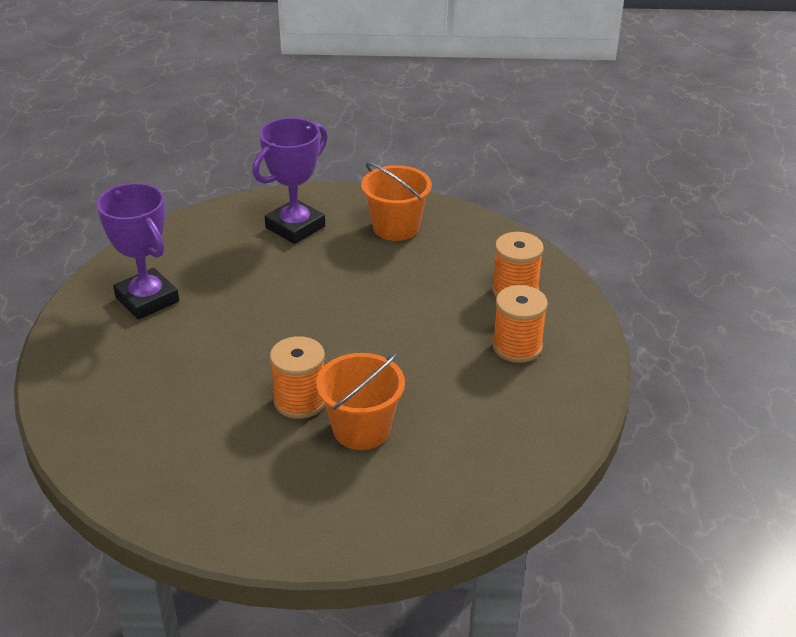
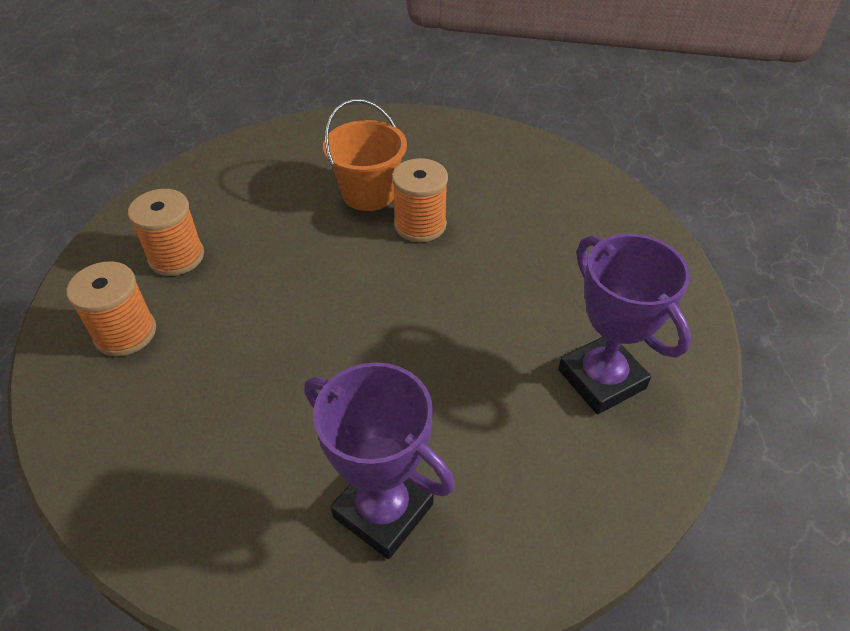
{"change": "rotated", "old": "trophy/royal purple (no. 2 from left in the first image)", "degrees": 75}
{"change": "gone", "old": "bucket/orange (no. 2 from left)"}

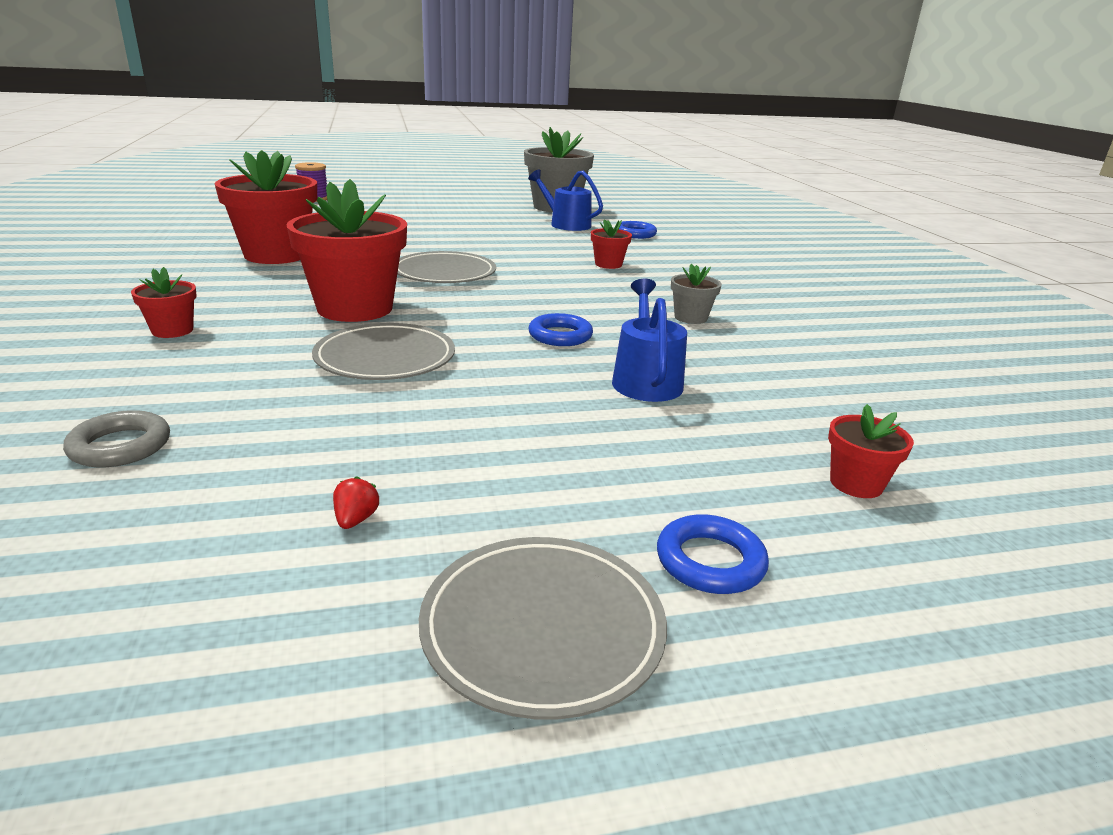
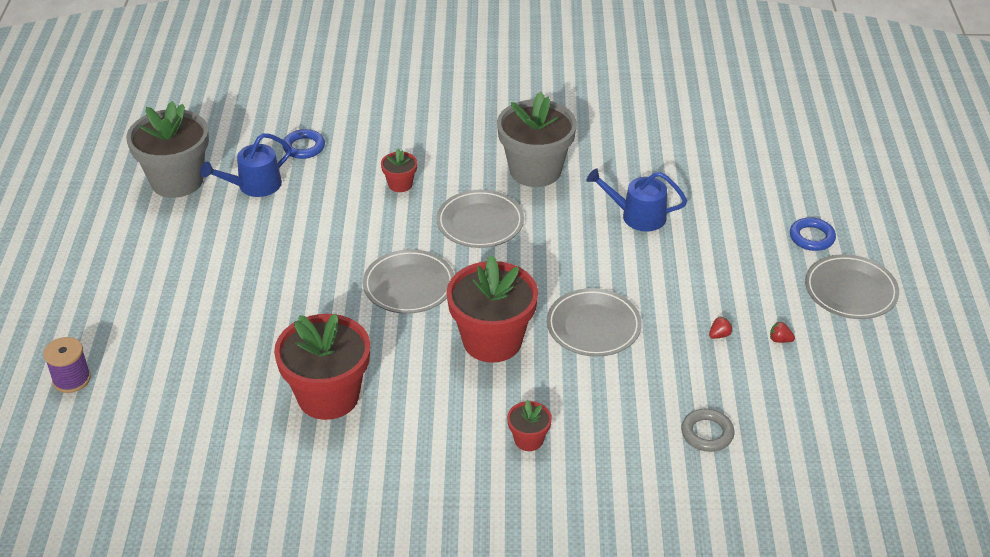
{"change": "gone", "old": "torus/cobalt (no. 1 from left)"}
{"change": "scaled", "old": "potted plant/grey (no. 2 from left)", "factor": 2.17}
{"change": "gone", "old": "potted plant/red (no. 5 from left)"}
{"change": "new", "new": "plate/grey (no. 2 from left)"}
{"change": "new", "new": "strawberry/red (no. 1 from left)"}

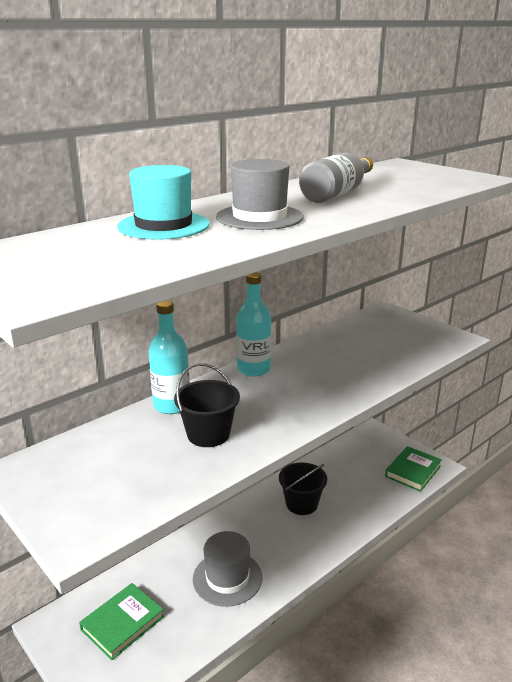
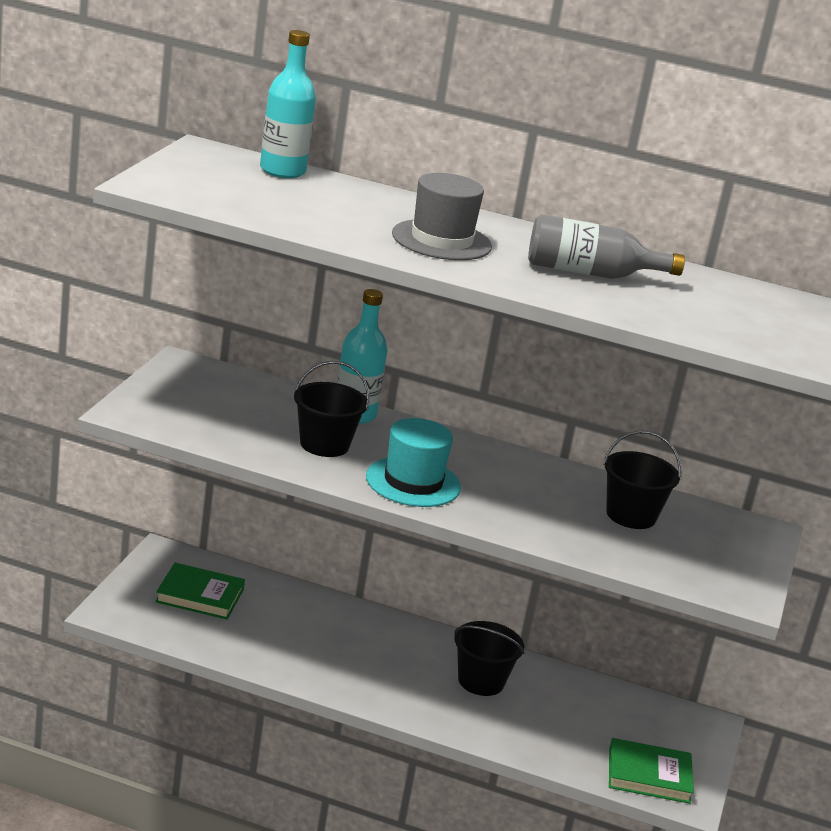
{"change": "shifted", "old": "tall hat/aqua"}
{"change": "gone", "old": "tall hat/grey (no. 1 from left)"}
{"change": "shifted", "old": "flask/aqua (no. 2 from left in the first image)", "new": "flask/aqua (no. 1 from left)"}
{"change": "new", "new": "bucket/jet-black (no. 3 from left)"}

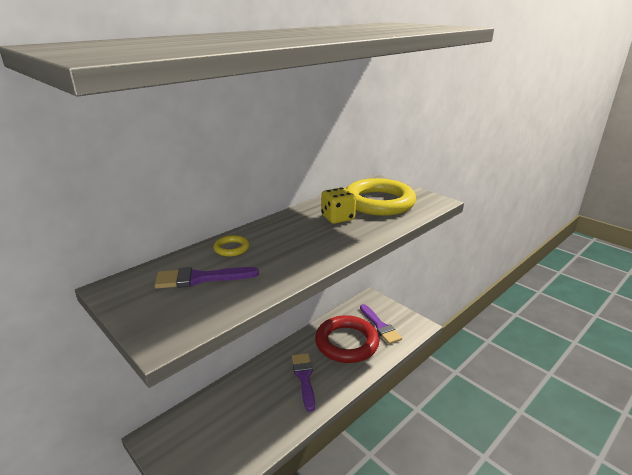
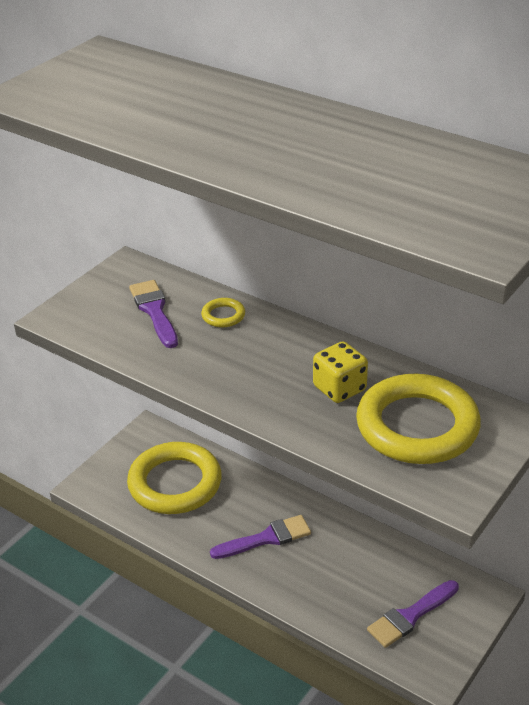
{"change": "gone", "old": "torus/red"}
{"change": "new", "new": "torus/bright yellow (no. 1 from left)"}

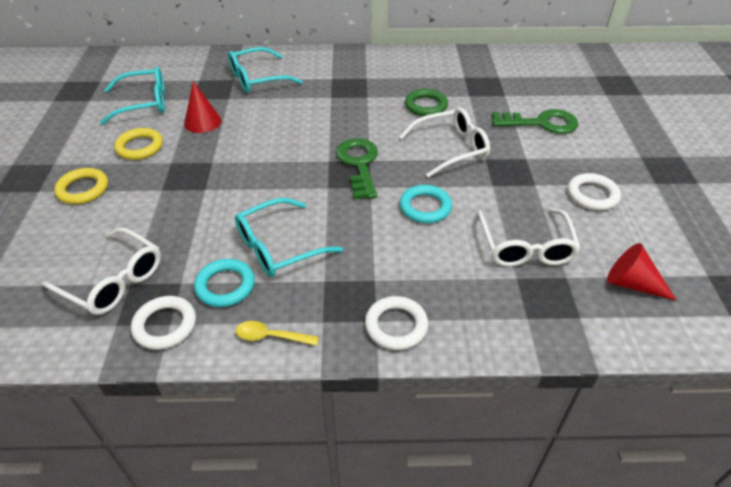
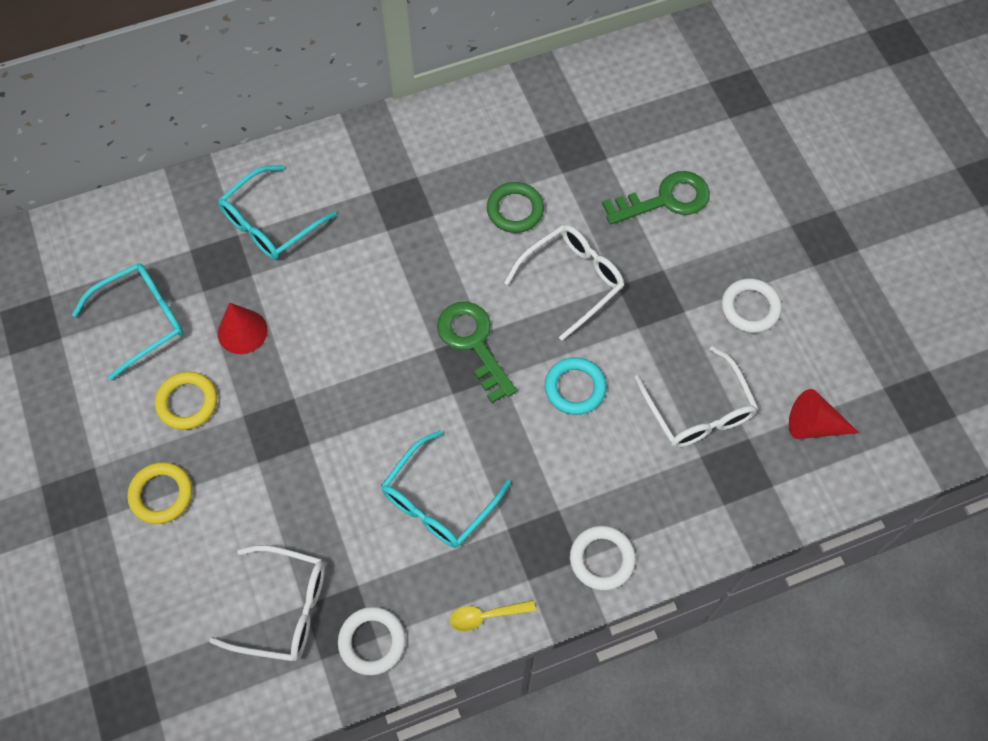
{"change": "gone", "old": "torus/aqua (no. 1 from left)"}

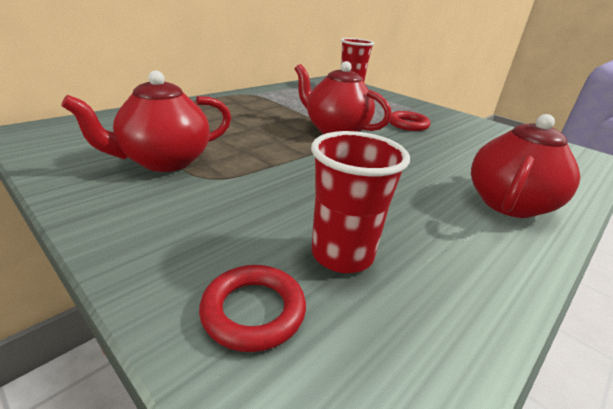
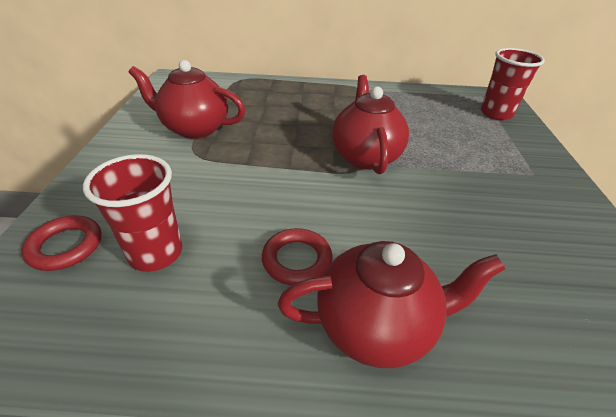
{"change": "shifted", "old": "torus/red (no. 2 from left)"}

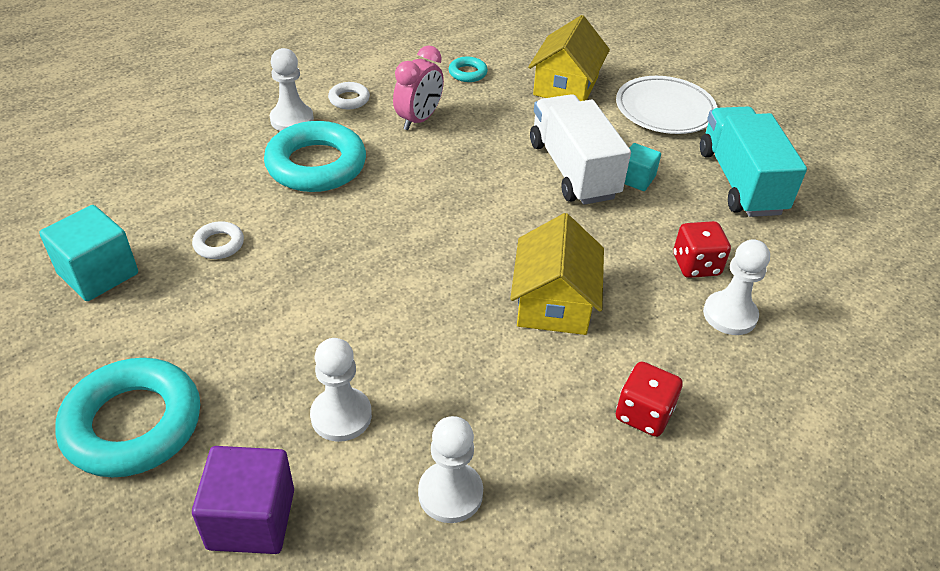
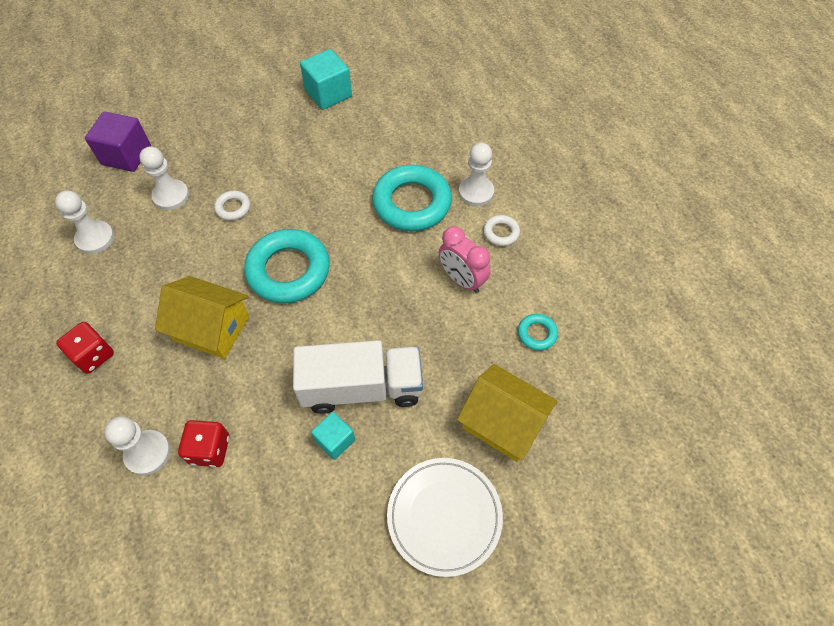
{"change": "shifted", "old": "torus/aqua (no. 1 from left)"}
{"change": "shifted", "old": "torus/snow-white (no. 1 from left)"}
{"change": "gone", "old": "truck/aqua"}

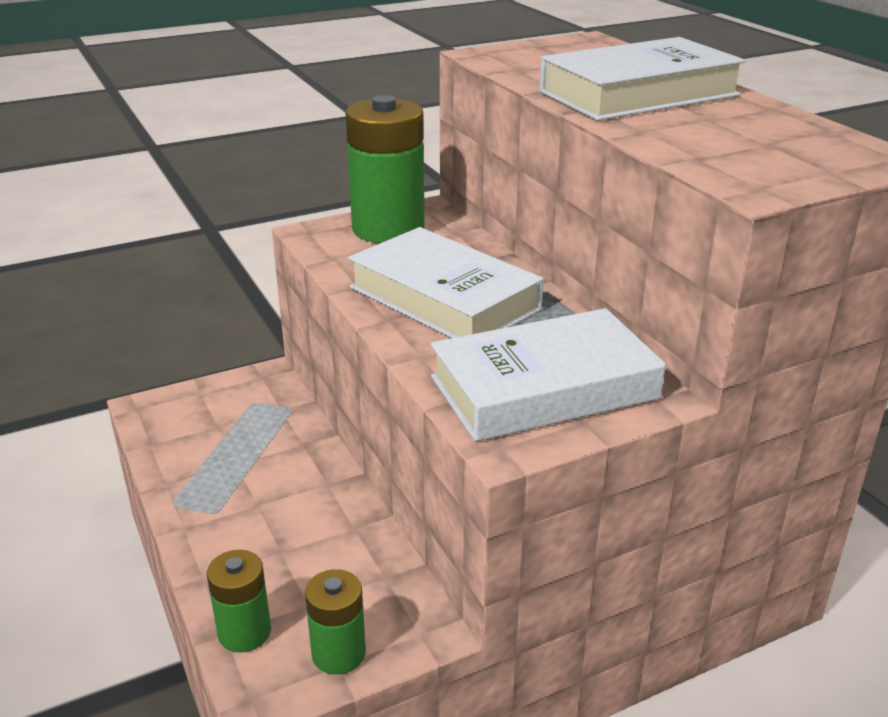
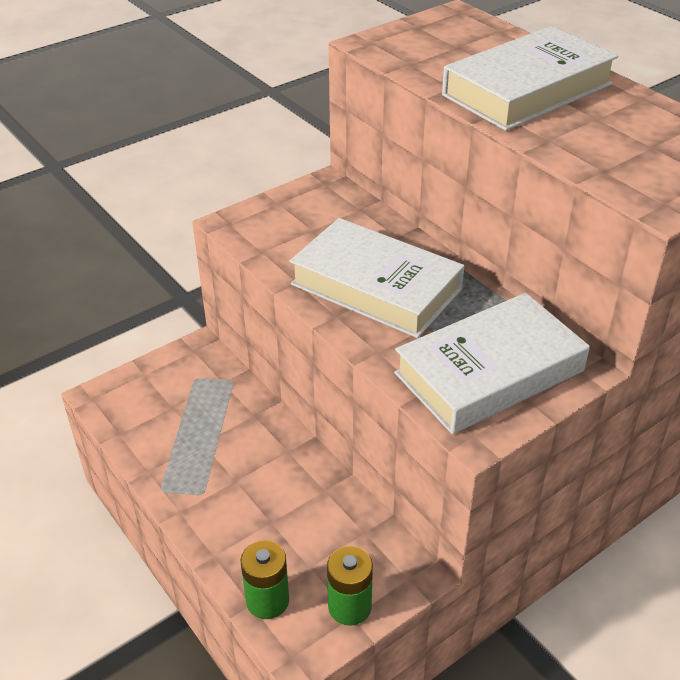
{"change": "gone", "old": "AA battery/green (no. 3 from left)"}

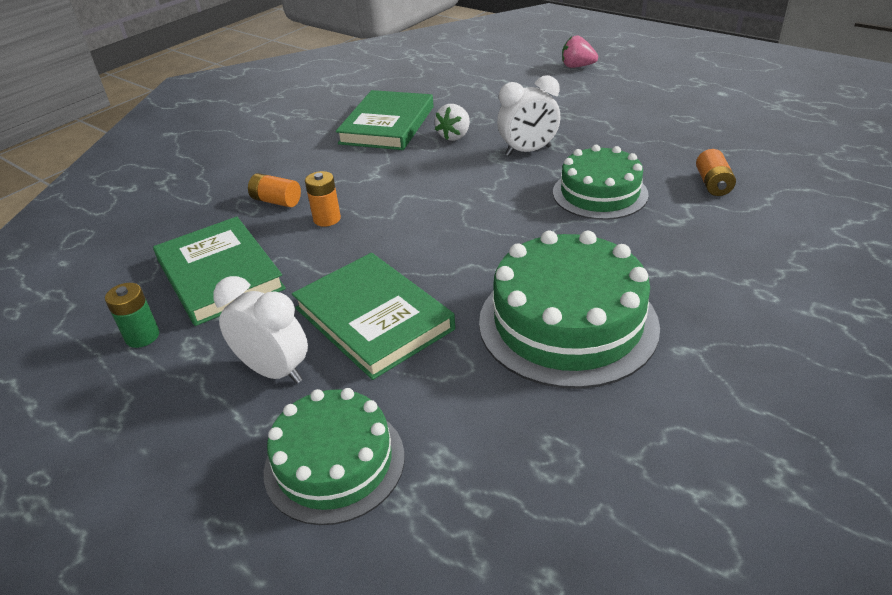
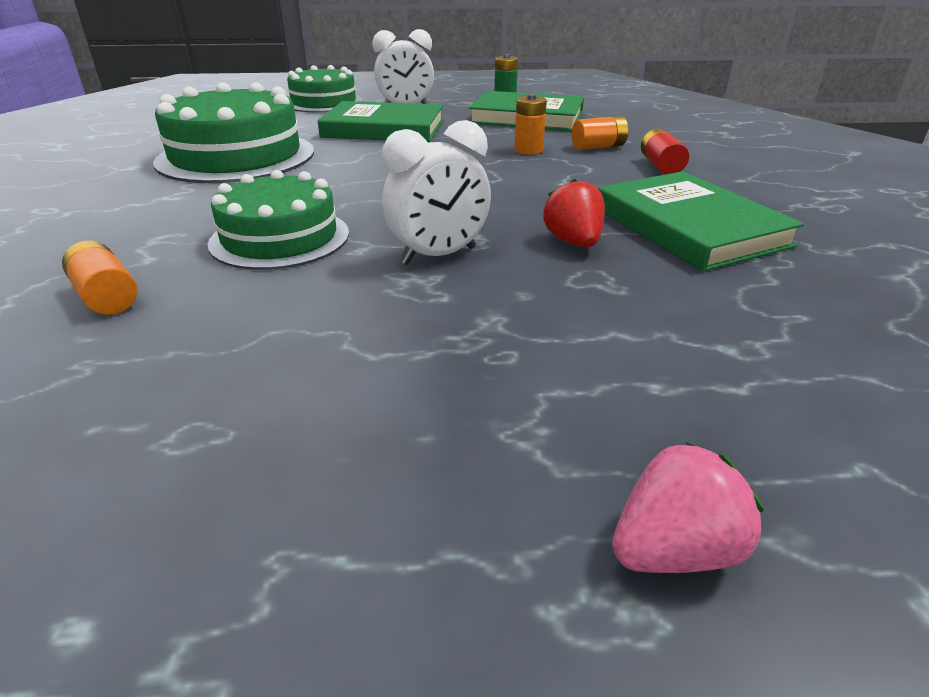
{"change": "repainted", "old": "strawberry/snow-white", "new": "strawberry/red"}
{"change": "rotated", "old": "clock/snow-white (no. 2 from left)", "degrees": -150}
{"change": "new", "new": "AA battery/red"}

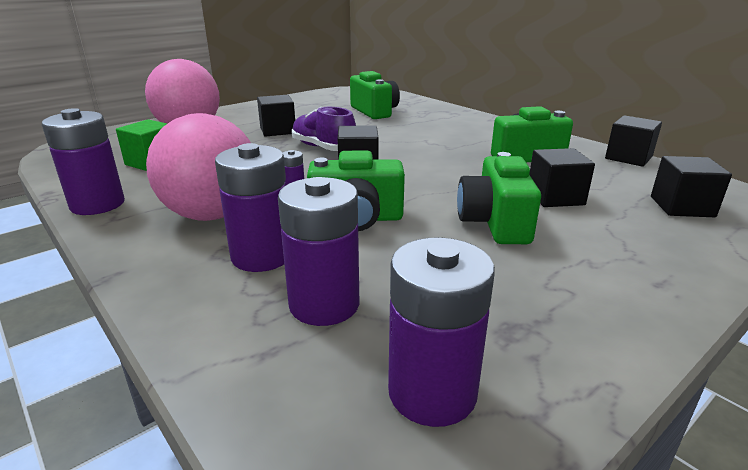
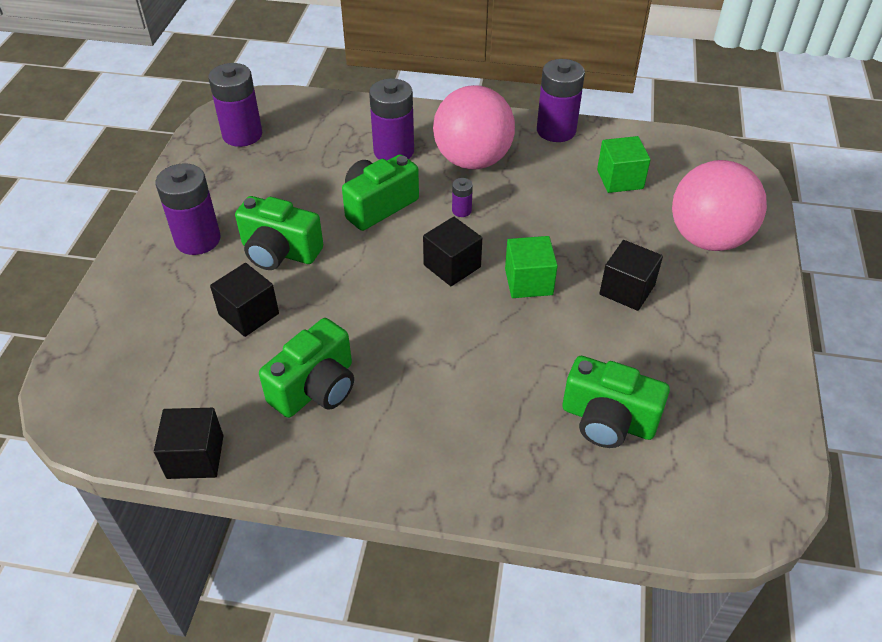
{"change": "shifted", "old": "AA battery/royal purple (no. 4 from left in the first image)", "new": "AA battery/royal purple (no. 1 from left)"}
{"change": "swapped", "old": "shoe/royal purple", "new": "block/green (no. 1 from left)"}
{"change": "rotated", "old": "photo camera/green (no. 3 from left in the first image)", "degrees": 150}
{"change": "gone", "old": "block/jet-black (no. 5 from left)"}

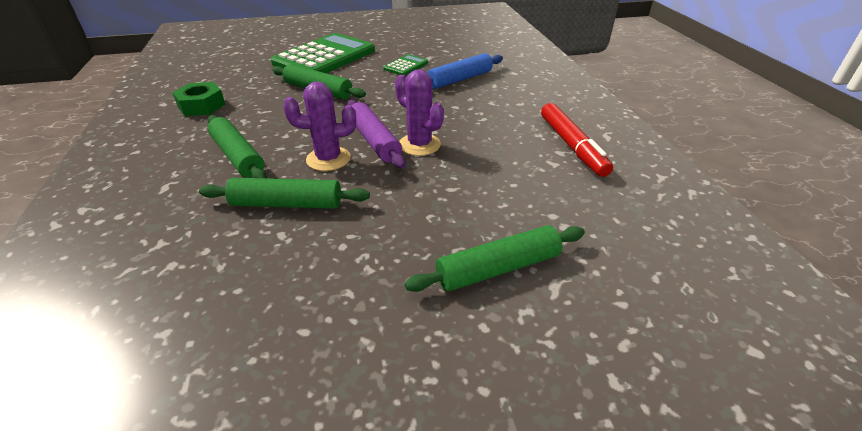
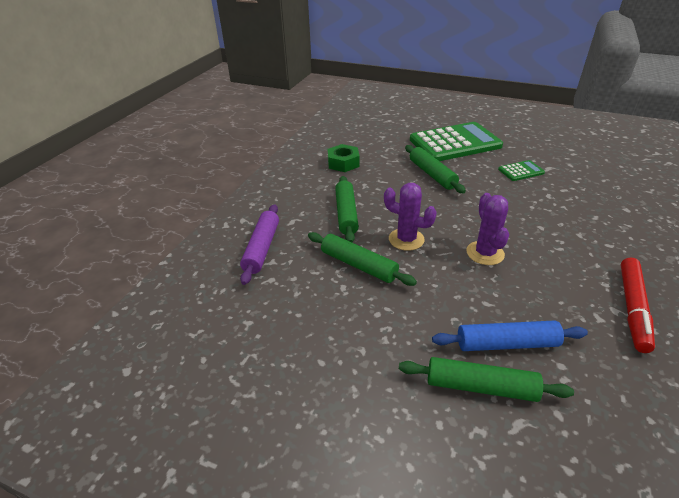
{"change": "shifted", "old": "pastry roller/royal purple"}
{"change": "shifted", "old": "pastry roller/cobalt"}

